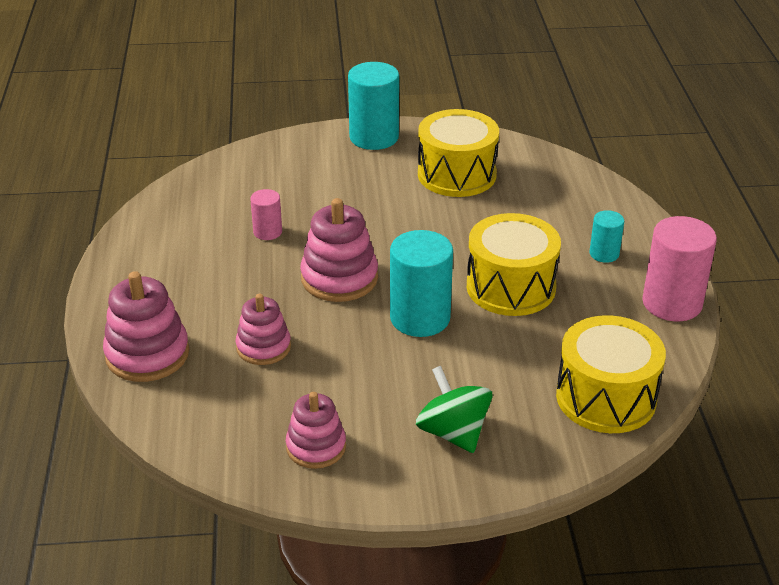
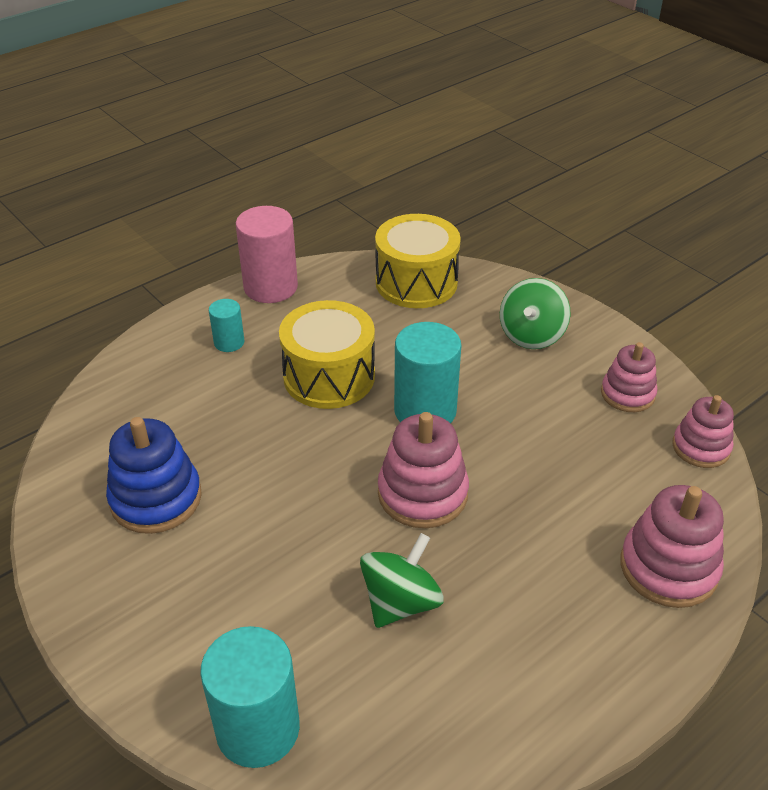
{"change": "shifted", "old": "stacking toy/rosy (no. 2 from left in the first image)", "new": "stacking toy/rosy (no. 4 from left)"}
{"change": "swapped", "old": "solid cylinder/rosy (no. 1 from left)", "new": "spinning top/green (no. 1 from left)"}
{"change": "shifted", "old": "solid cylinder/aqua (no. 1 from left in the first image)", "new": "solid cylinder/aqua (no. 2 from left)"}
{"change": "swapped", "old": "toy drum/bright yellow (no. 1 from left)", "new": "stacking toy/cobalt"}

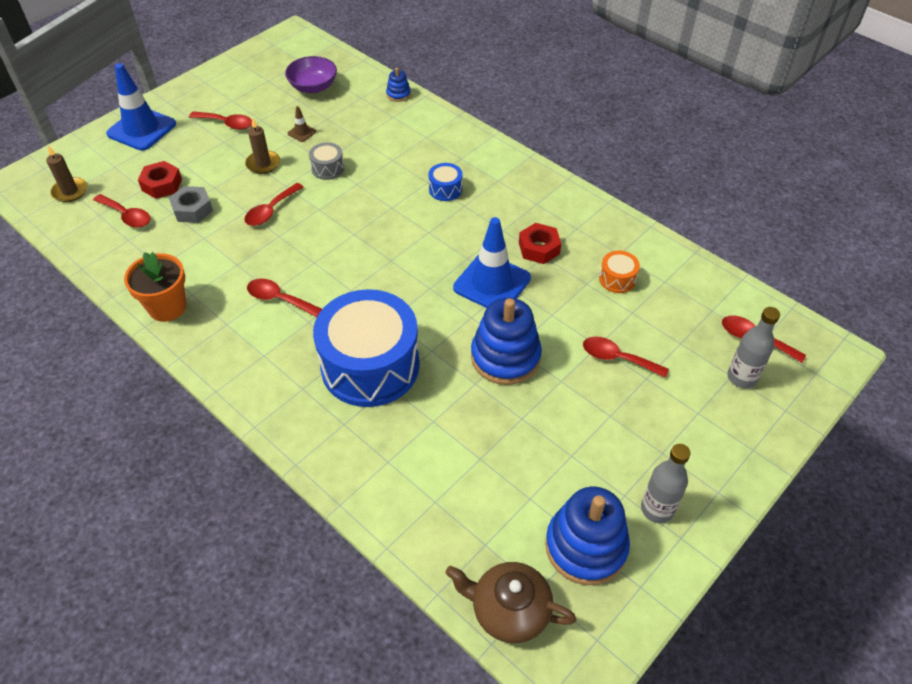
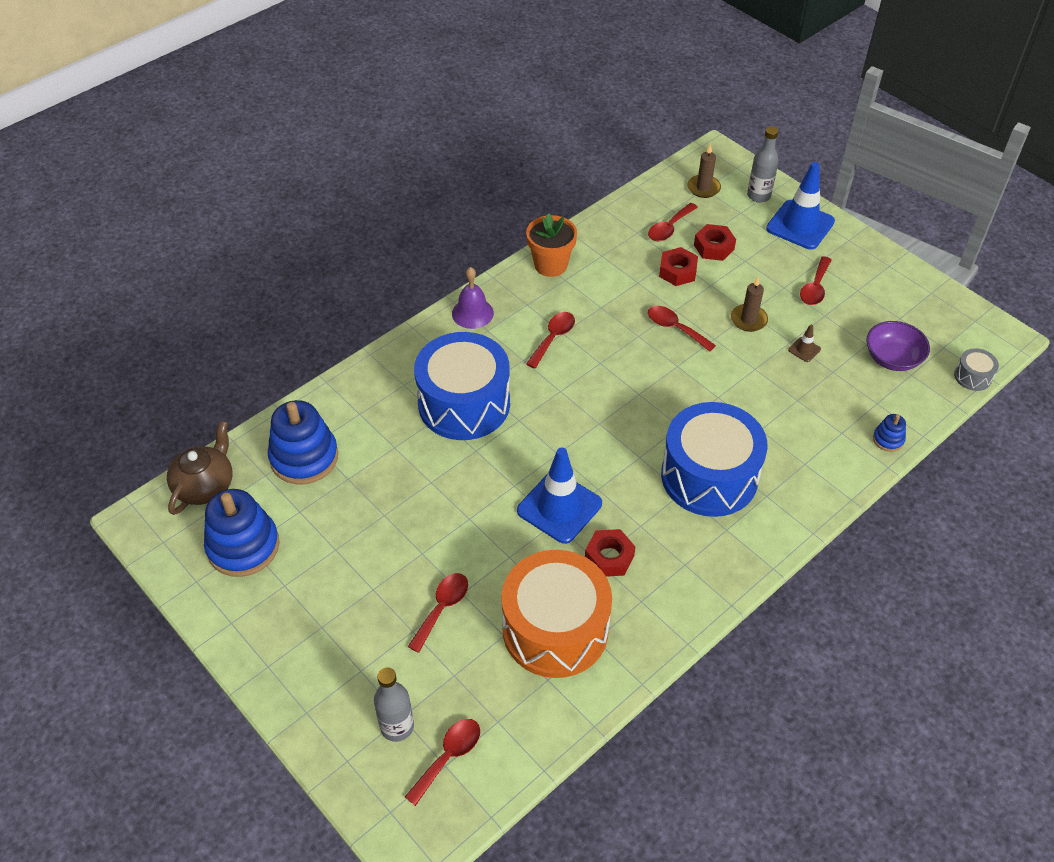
{"change": "repainted", "old": "hexagon nut/grey", "new": "hexagon nut/red (no. 2 from left)"}
{"change": "shifted", "old": "toy drum/grey"}
{"change": "scaled", "old": "toy drum/cobalt (no. 2 from left)", "factor": 2.47}
{"change": "shifted", "old": "stacking toy/cobalt (no. 2 from left)"}
{"change": "scaled", "old": "toy drum/orange", "factor": 2.47}
{"change": "shifted", "old": "flask/grey (no. 1 from left in the first image)", "new": "flask/grey (no. 2 from left)"}
{"change": "new", "new": "school bell/royal purple"}

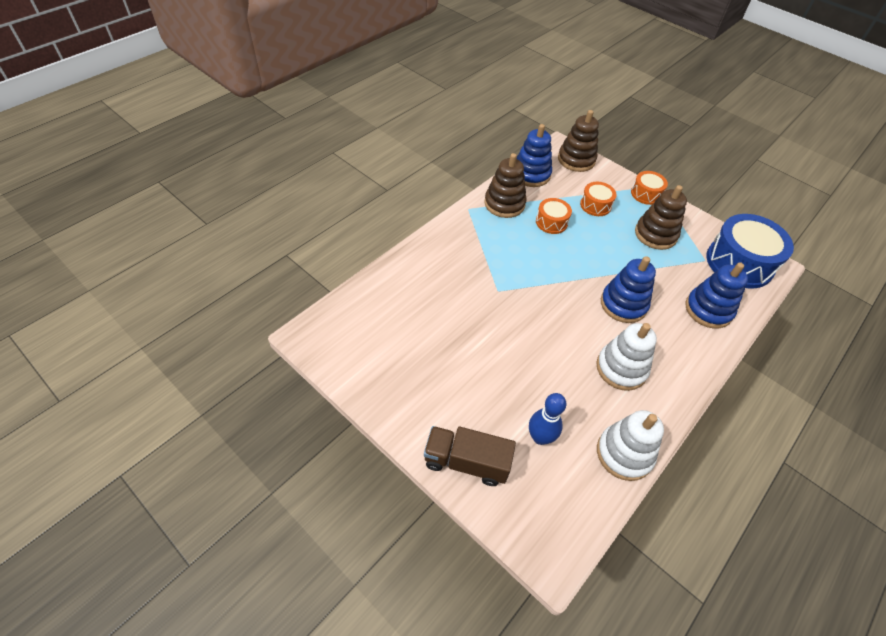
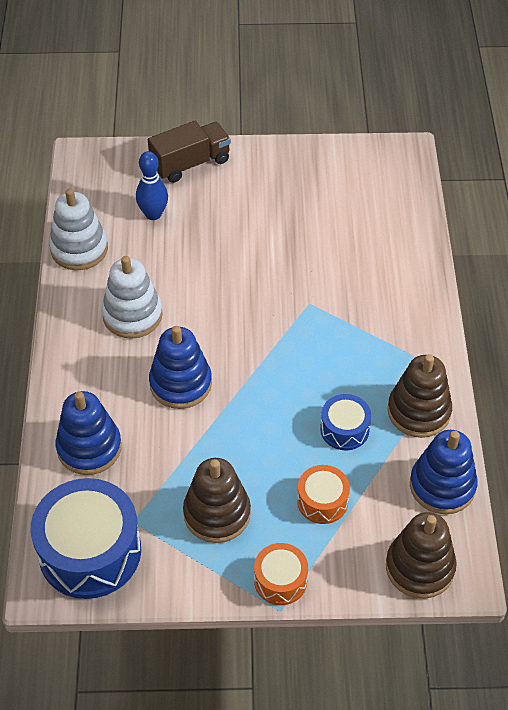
{"change": "repainted", "old": "toy drum/orange (no. 1 from left)", "new": "toy drum/cobalt (no. 2 from left)"}

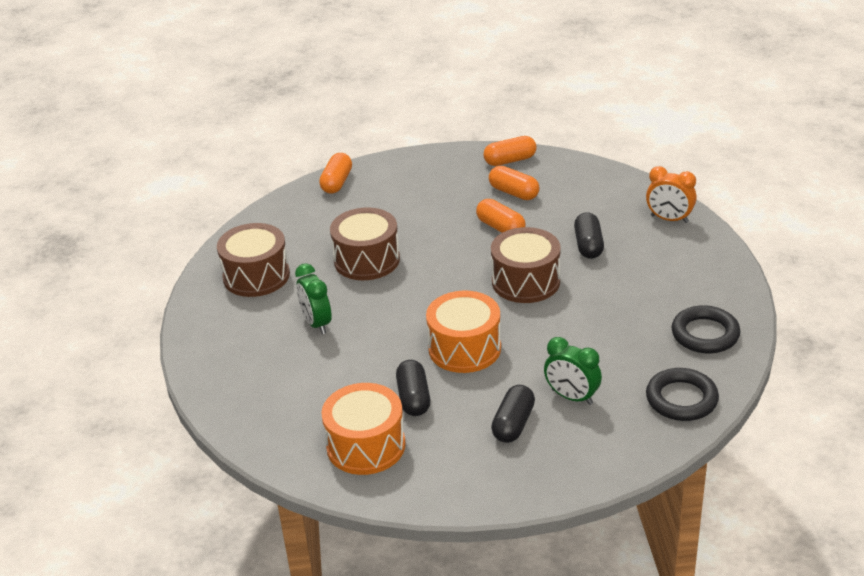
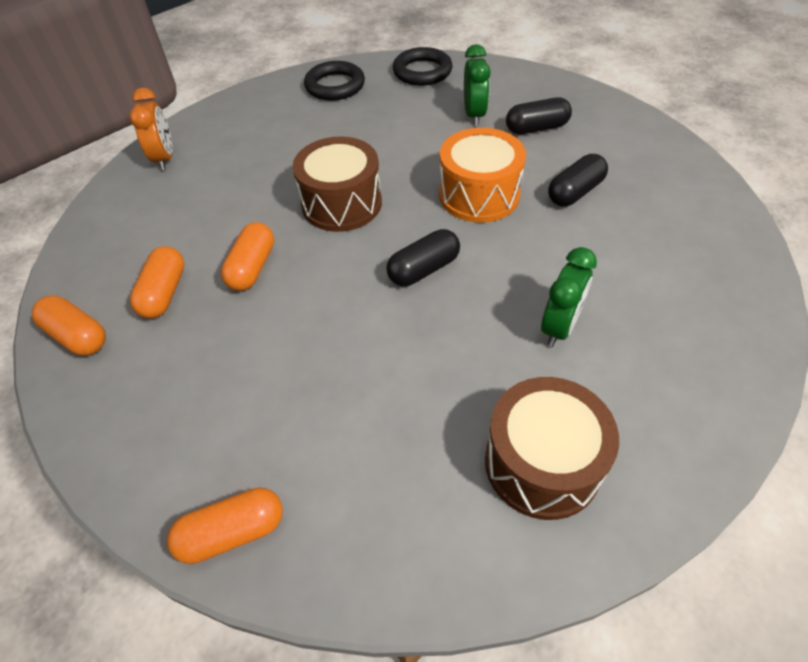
{"change": "gone", "old": "toy drum/orange (no. 1 from left)"}
{"change": "gone", "old": "toy drum/dark brown (no. 2 from left)"}
{"change": "shifted", "old": "capsule/jet-black (no. 3 from left in the first image)", "new": "capsule/jet-black (no. 1 from left)"}

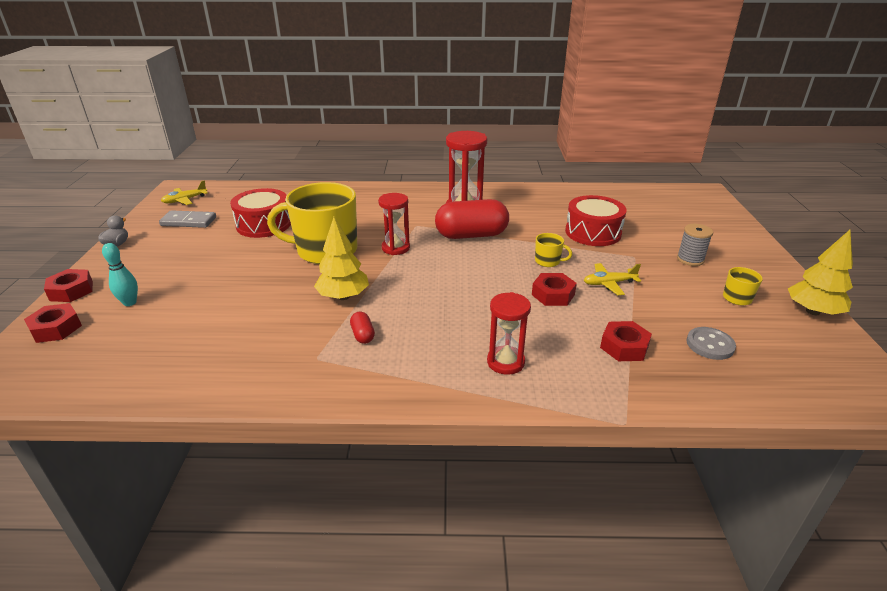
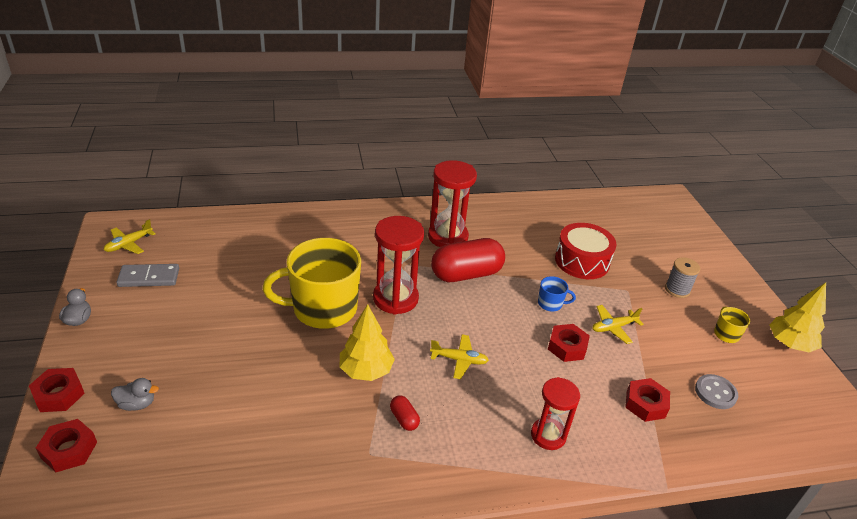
{"change": "swapped", "old": "bowling pin/aqua", "new": "toy duck/grey (no. 2 from left)"}
{"change": "gone", "old": "toy drum/red (no. 1 from left)"}
{"change": "scaled", "old": "sand timer/red (no. 1 from left)", "factor": 1.54}
{"change": "repainted", "old": "coffee mug/bright yellow (no. 2 from left)", "new": "coffee mug/cobalt"}
{"change": "new", "new": "toy plane/bright yellow (no. 2 from left)"}

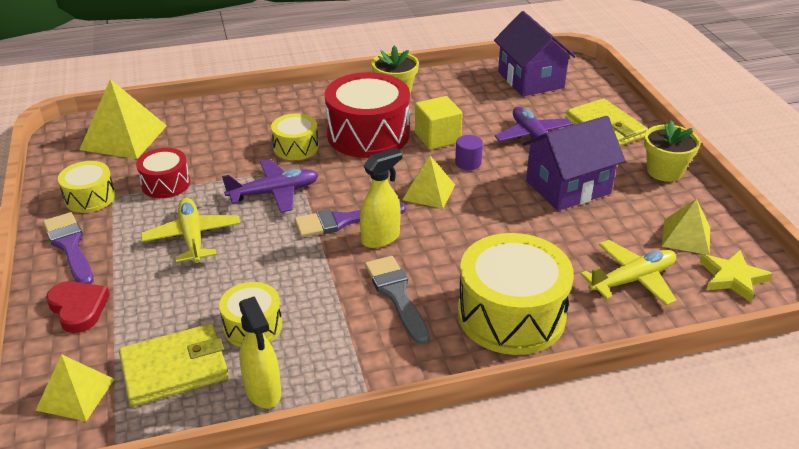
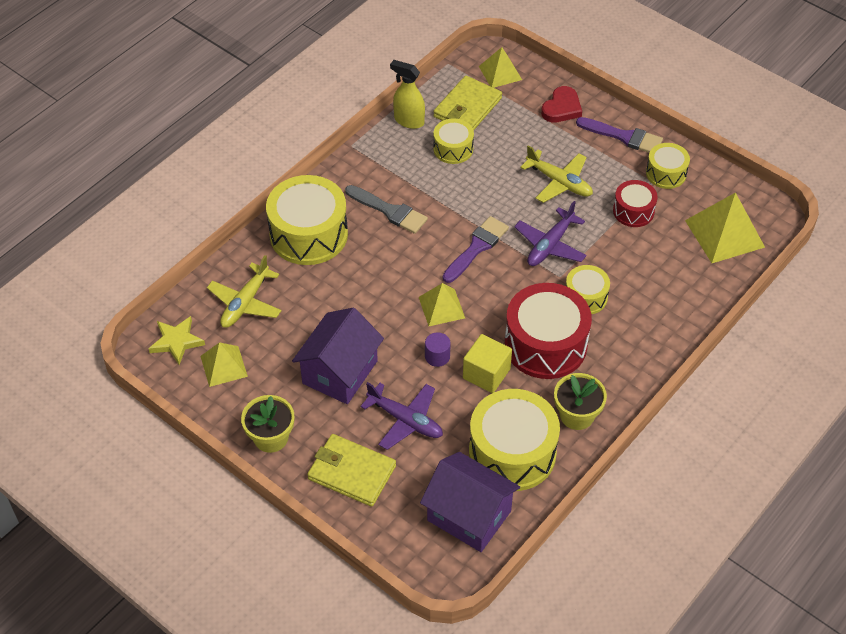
{"change": "rotated", "old": "love heart/red", "degrees": -75}
{"change": "gone", "old": "sprayer/bright yellow (no. 2 from left)"}
{"change": "new", "new": "toy drum/bright yellow (no. 3 from left)"}

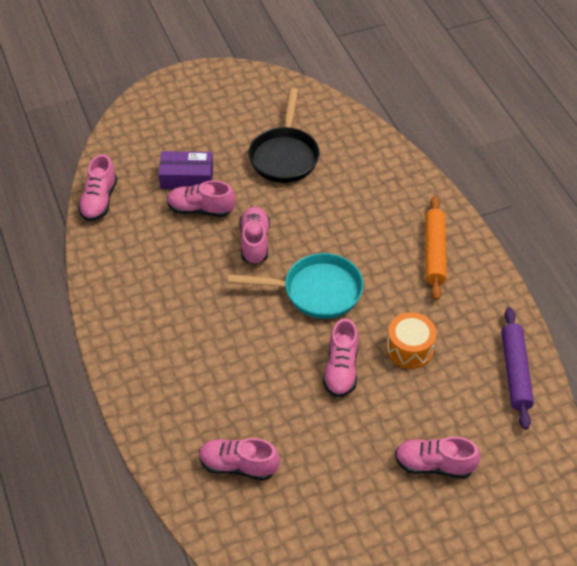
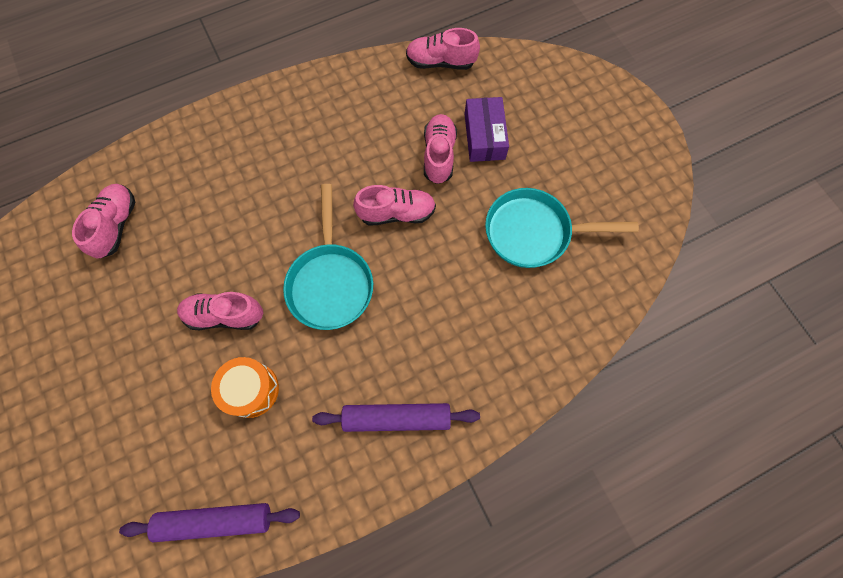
{"change": "repainted", "old": "skillet/jet-black", "new": "skillet/aqua (no. 2 from left)"}
{"change": "gone", "old": "shoe/rosy (no. 6 from left)"}
{"change": "repainted", "old": "pastry roller/orange", "new": "pastry roller/royal purple (no. 2 from left)"}

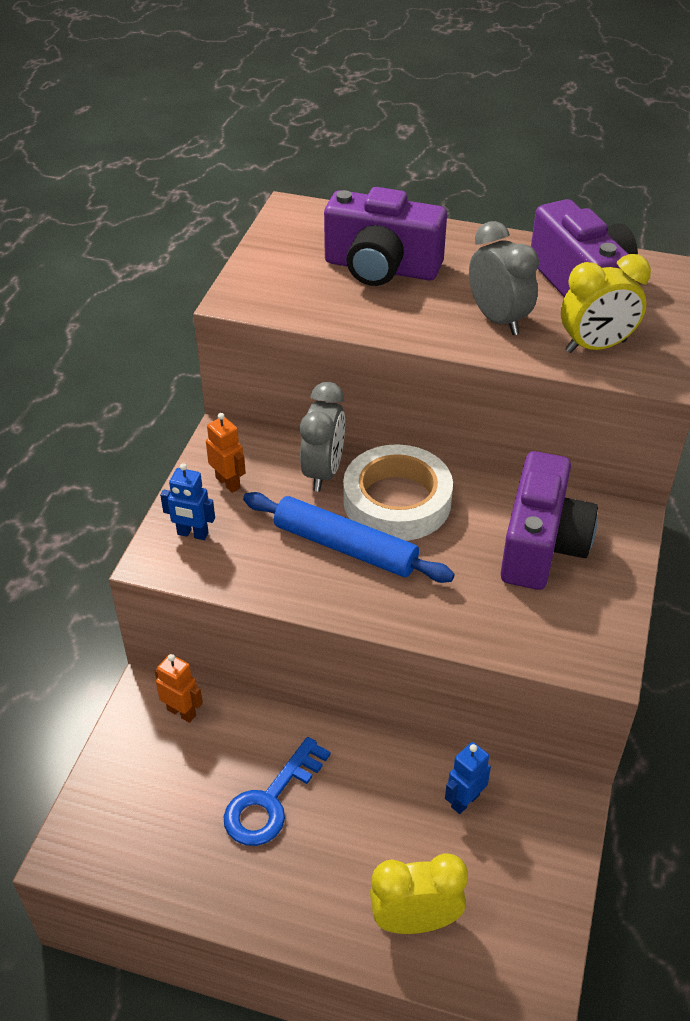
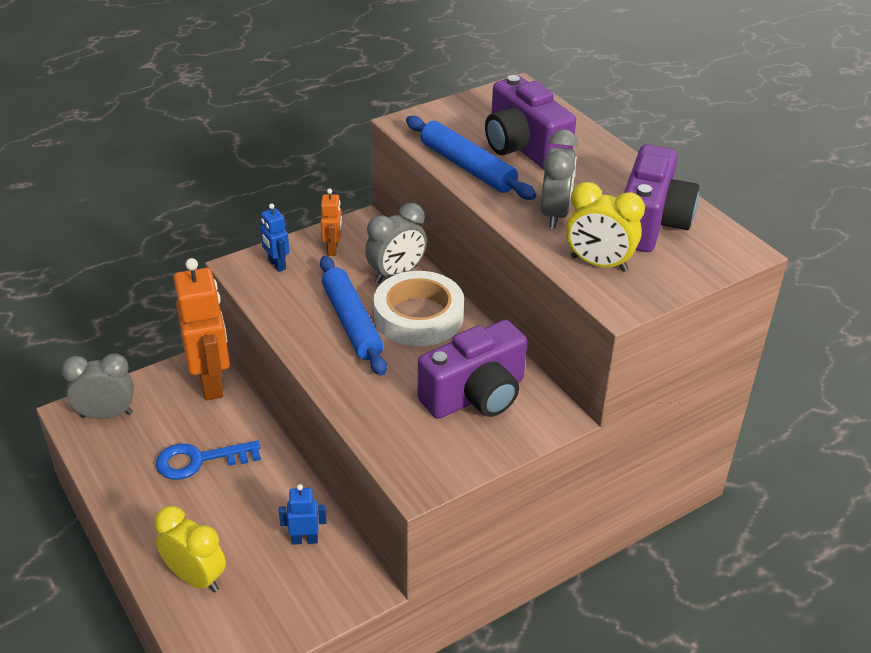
{"change": "scaled", "old": "robot/orange (no. 1 from left)", "factor": 2.16}
{"change": "new", "new": "clock/grey (no. 1 from left)"}
{"change": "new", "new": "pastry roller/cobalt (no. 2 from left)"}

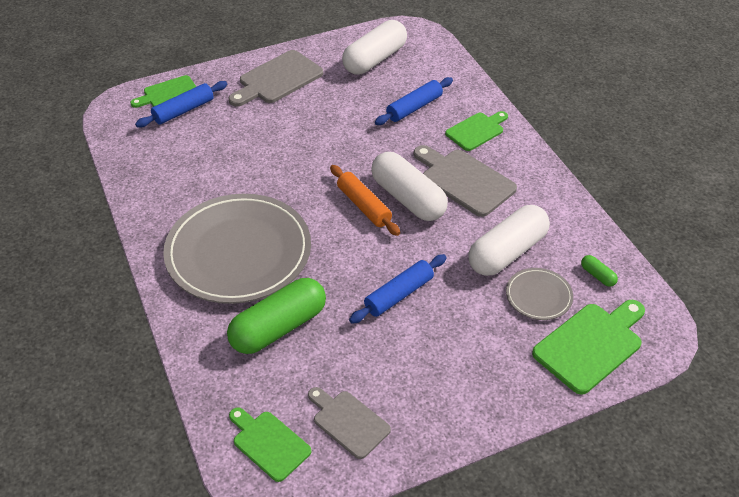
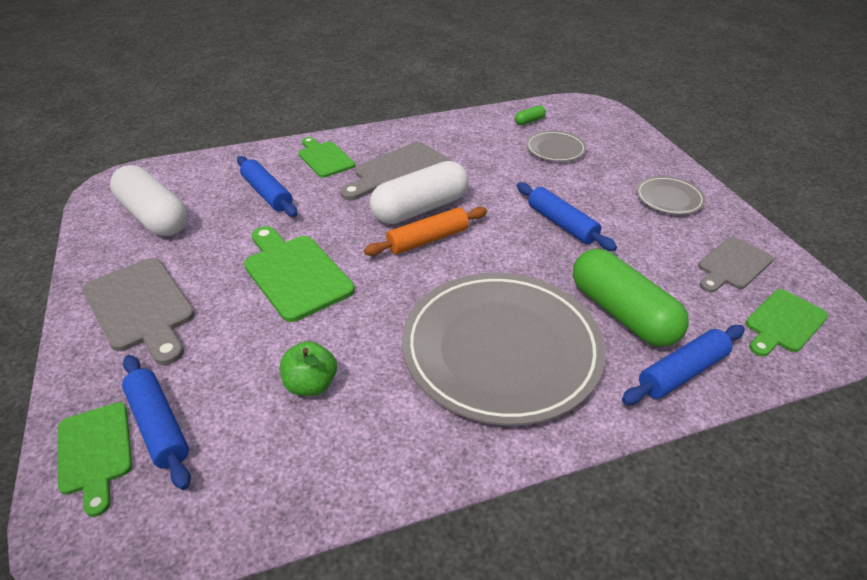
{"change": "gone", "old": "capsule/snow-white (no. 3 from left)"}
{"change": "shifted", "old": "cutting board/green (no. 4 from left in the first image)", "new": "cutting board/green (no. 2 from left)"}
{"change": "new", "new": "apple/green"}
{"change": "new", "new": "pastry roller/cobalt (no. 4 from left)"}
{"change": "new", "new": "plate/grey (no. 3 from left)"}

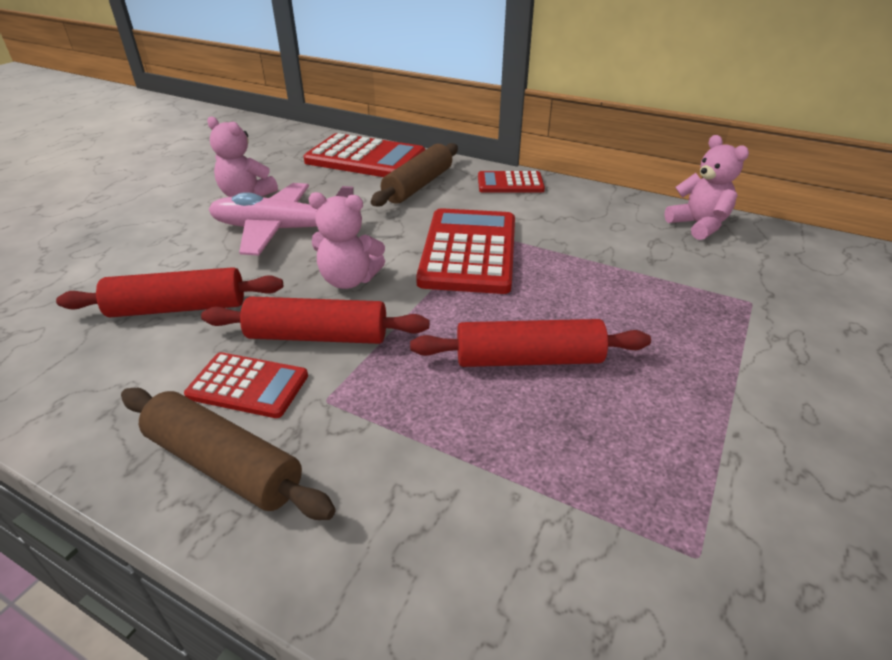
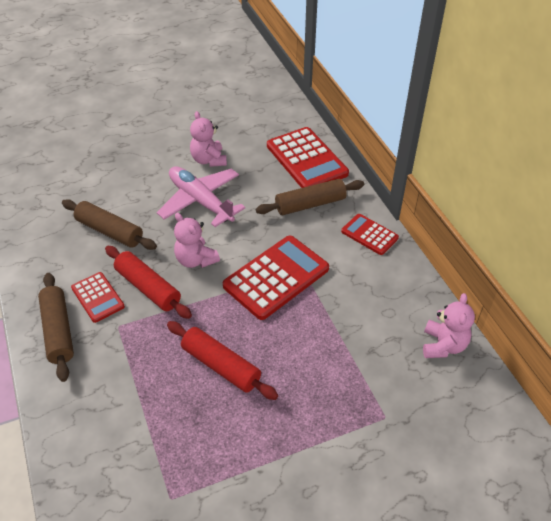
{"change": "repainted", "old": "pastry roller/red (no. 1 from left)", "new": "pastry roller/dark brown (no. 2 from left)"}

